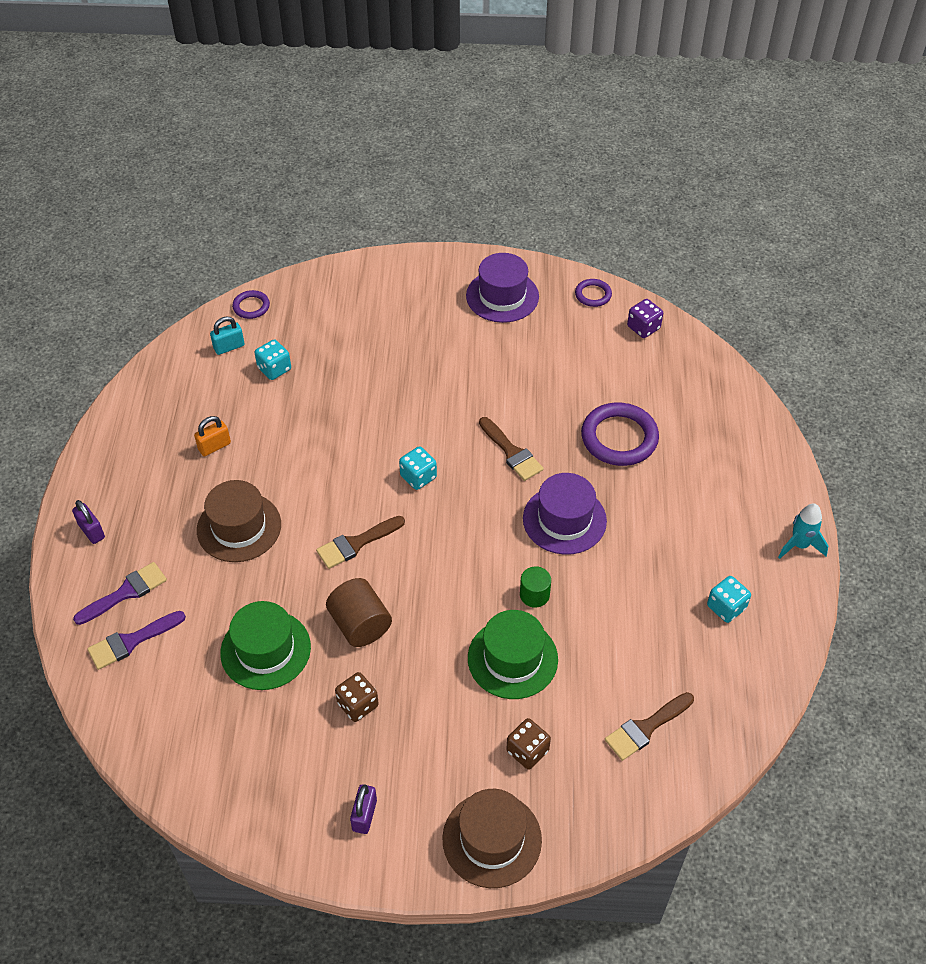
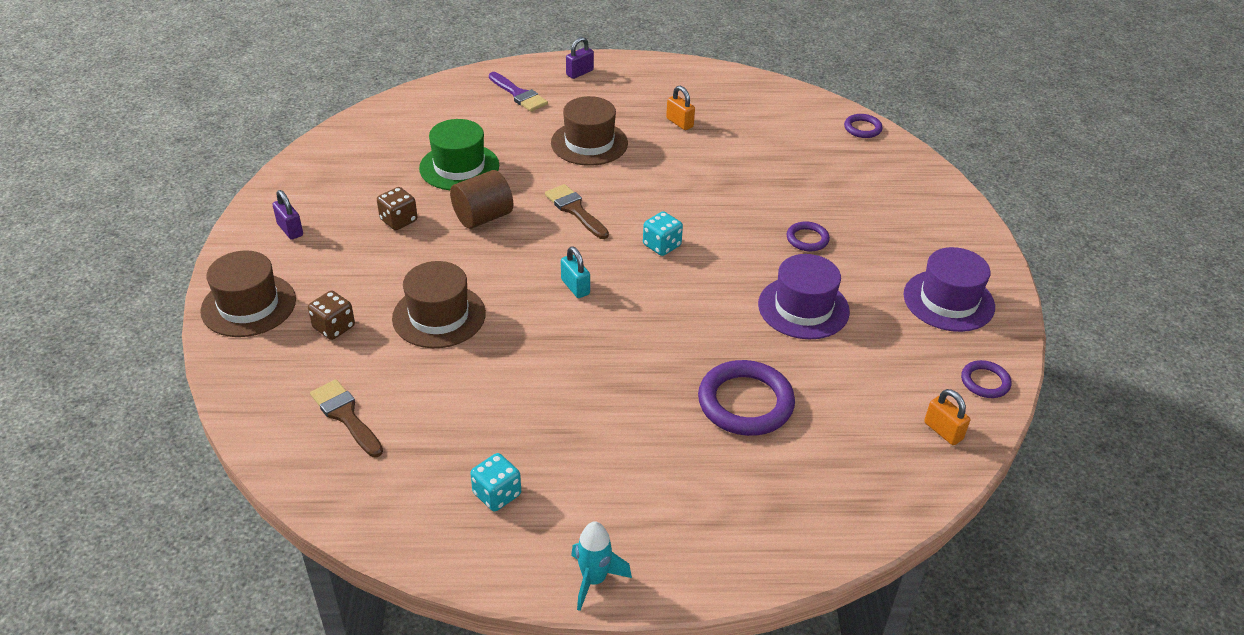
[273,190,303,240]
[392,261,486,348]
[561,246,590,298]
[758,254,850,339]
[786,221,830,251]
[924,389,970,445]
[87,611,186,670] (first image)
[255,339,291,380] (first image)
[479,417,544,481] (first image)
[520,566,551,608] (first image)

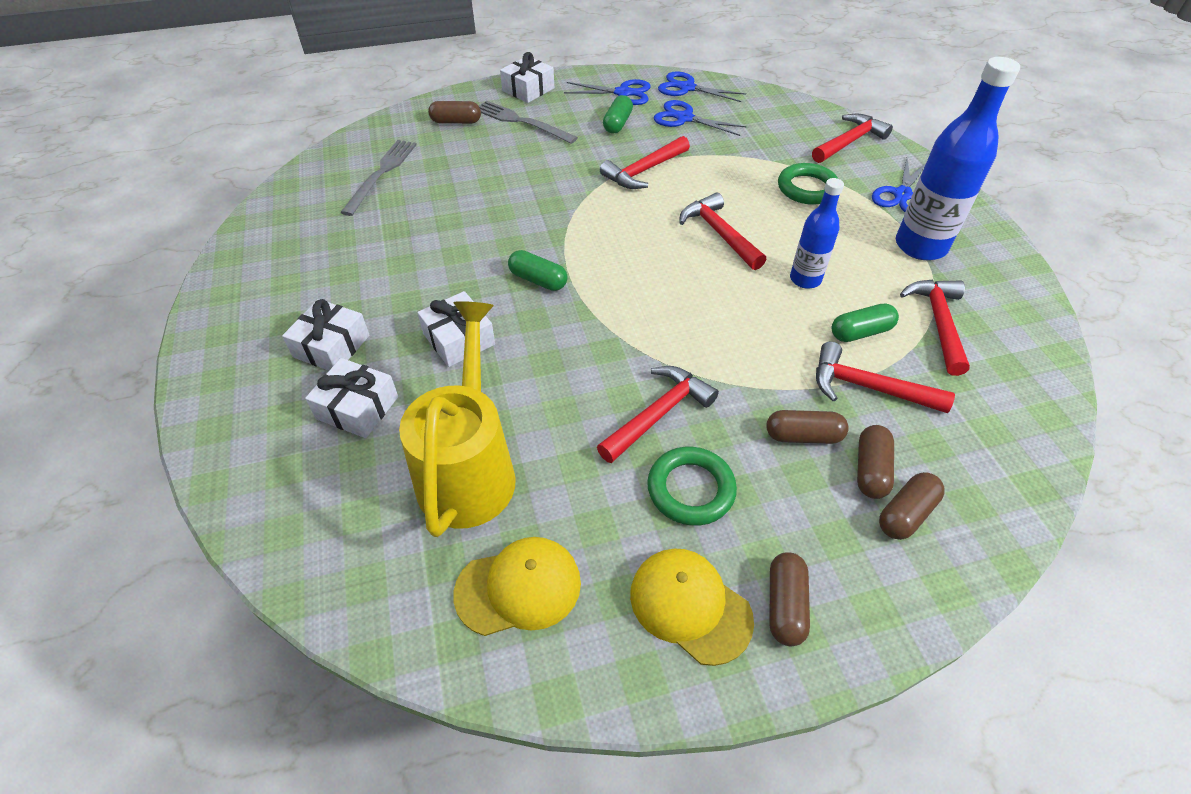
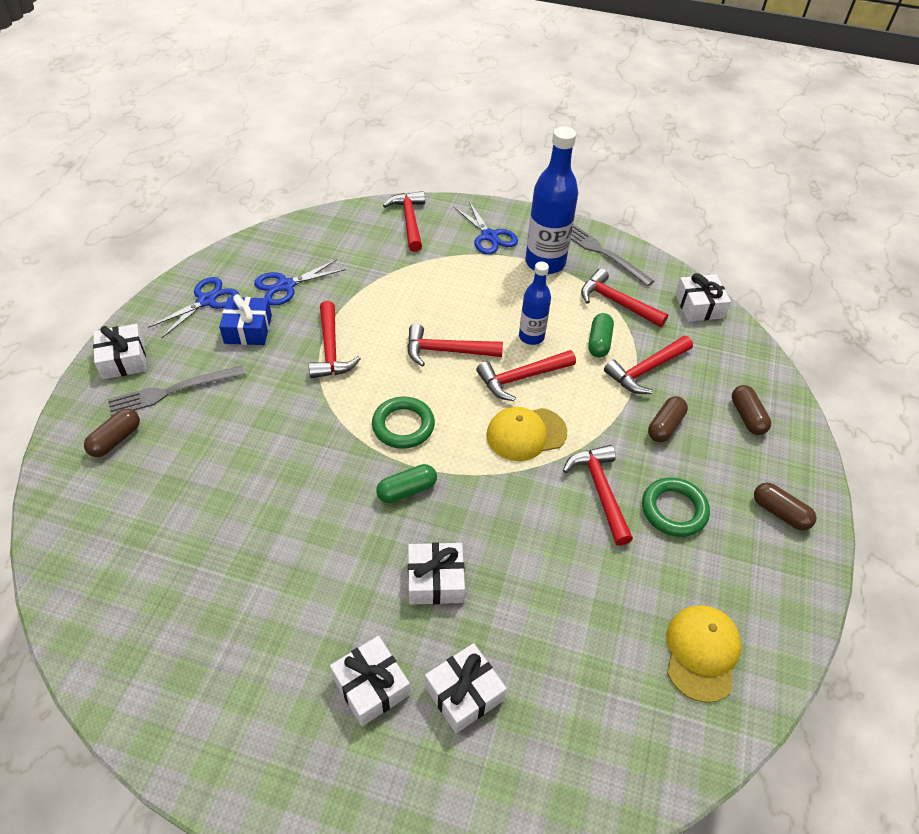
[219,294,272,345]
[372,397,435,449]
[476,350,576,401]
[486,407,567,461]
[571,224,654,286]
[675,273,731,322]
[399,301,516,537] (first image)
[658,71,746,102] (first image)
[857,425,894,499] (first image)

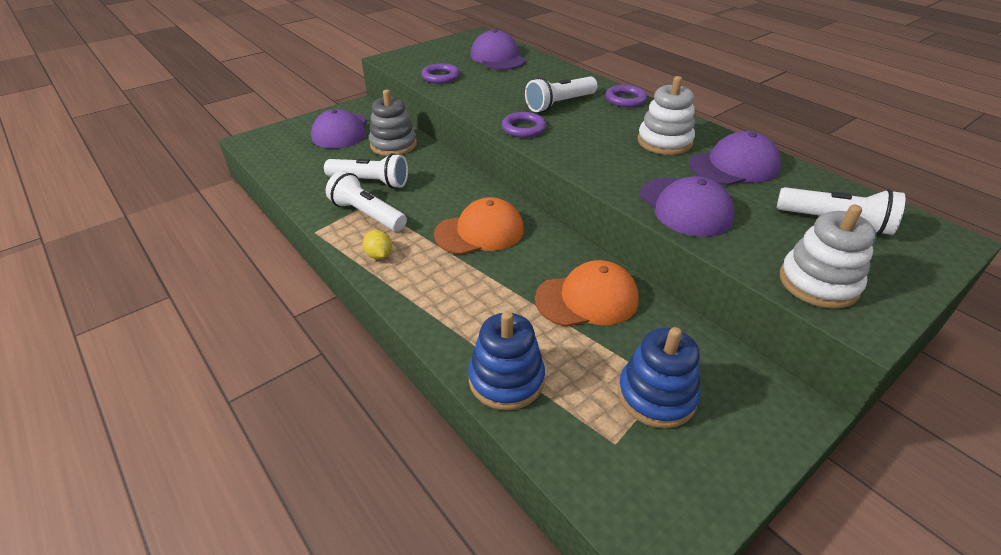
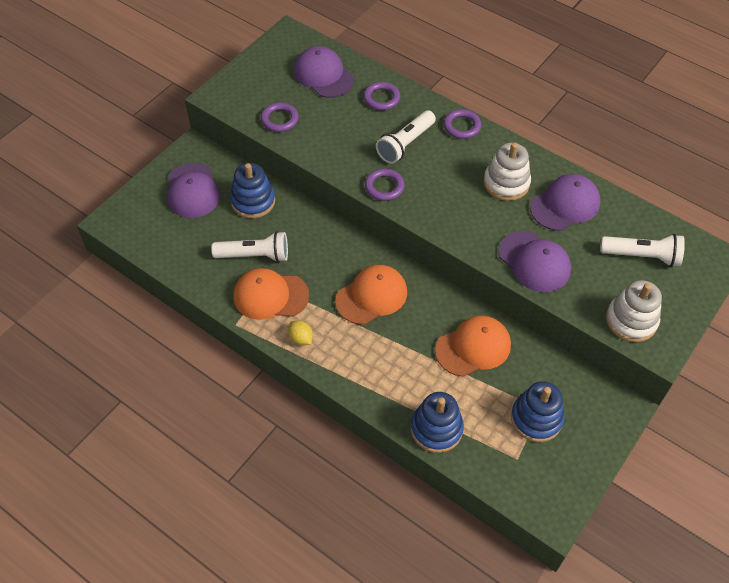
[230,163,275,218]
[233,268,309,320]
[363,82,400,110]

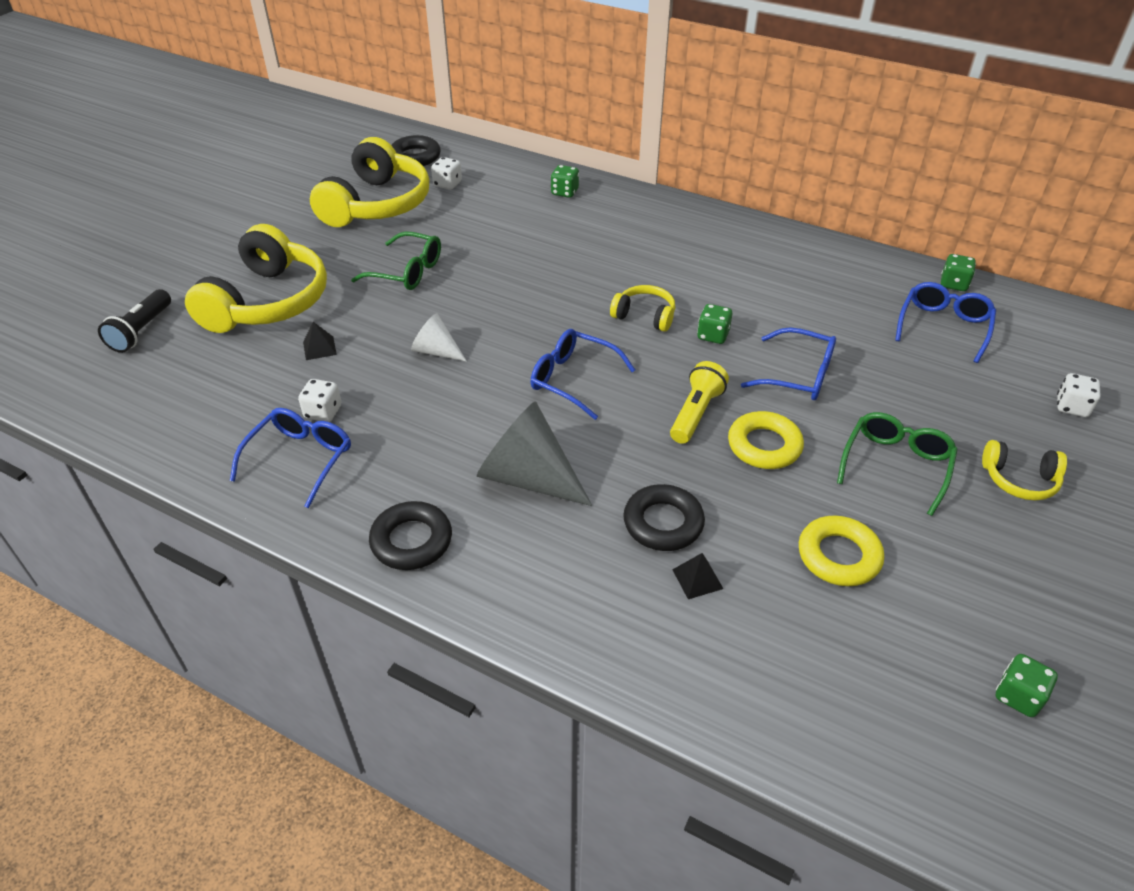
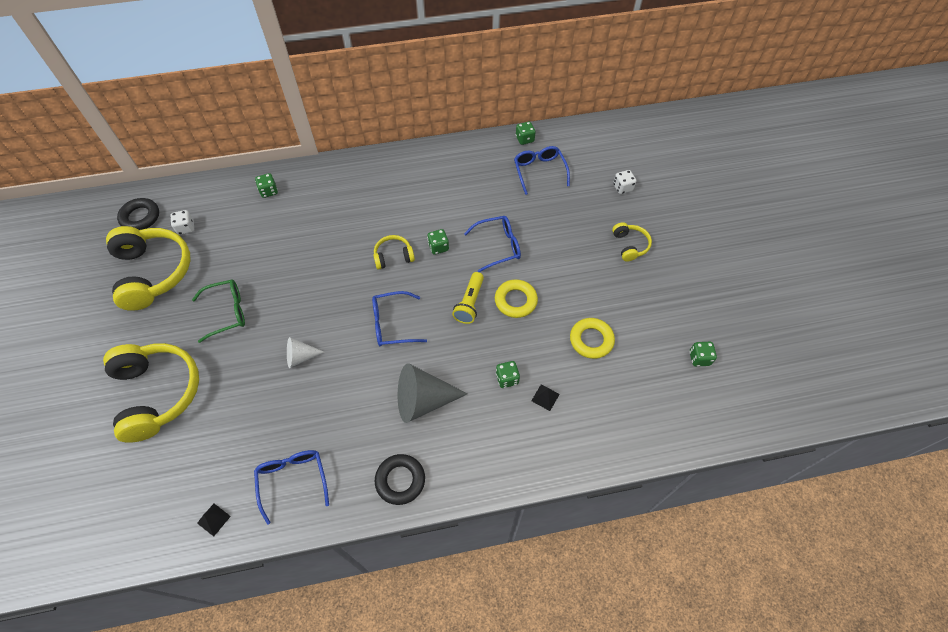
[197,504,231,537]
[452,272,484,324]
[496,361,520,388]
[612,222,652,262]
[98,289,171,353] (first image)
[298,379,341,422] (first image)
[837,412,958,516] (first image)

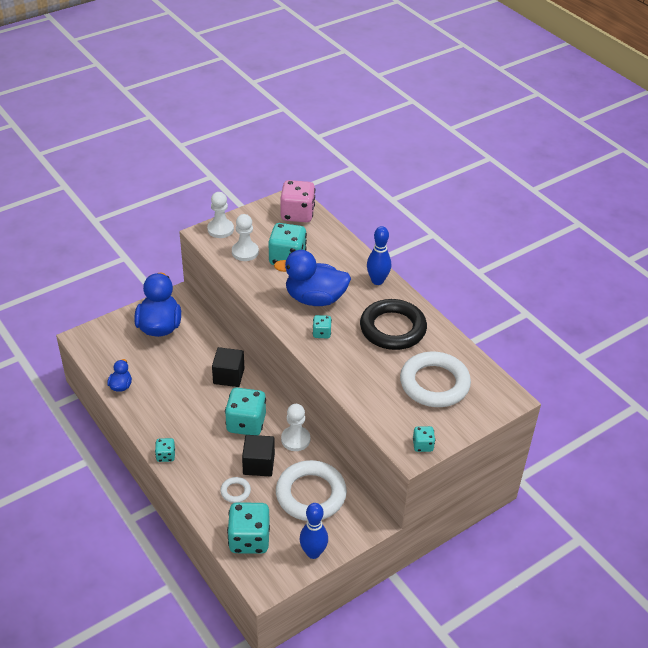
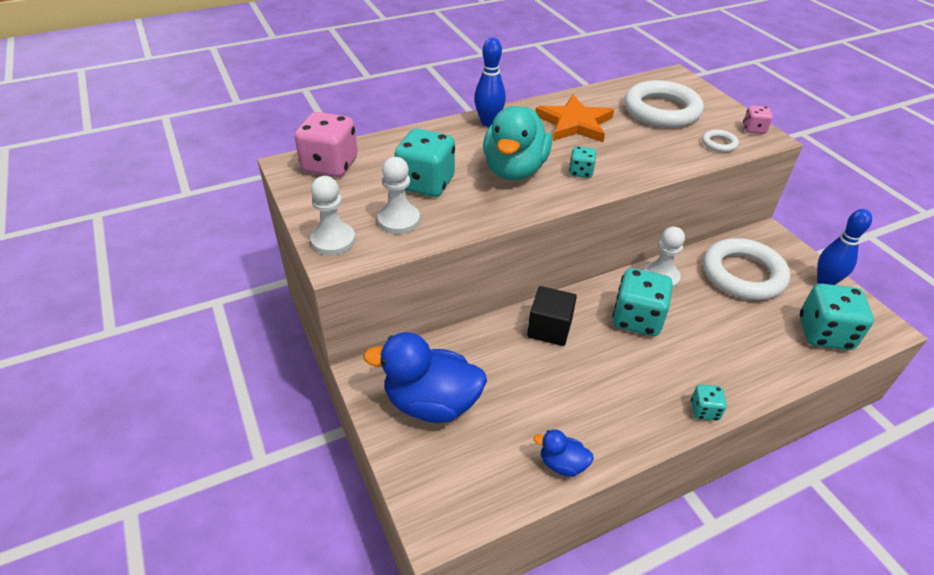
[483,106,552,180]
[536,95,614,142]
[702,130,739,152]
[743,105,773,134]
[242,435,275,477] (first image)

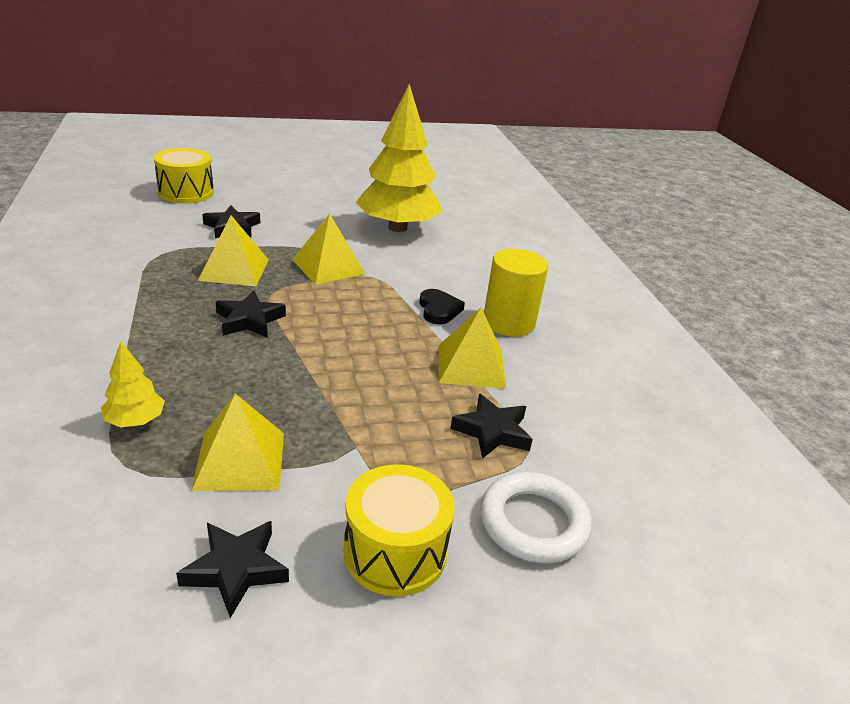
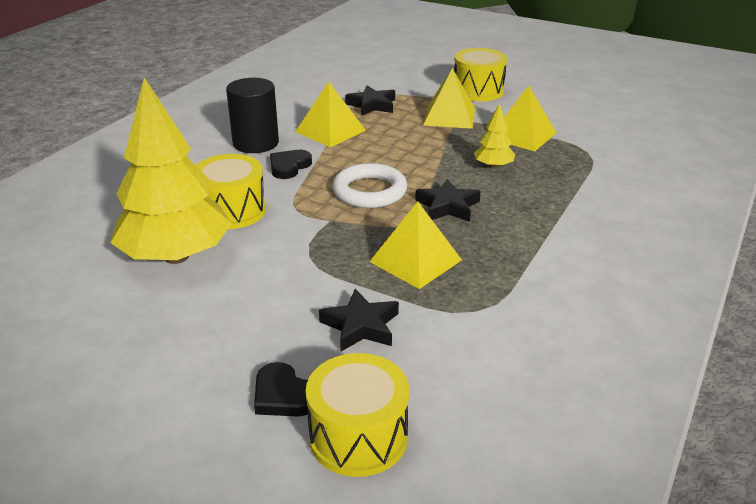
[196,154,266,229]
[226,78,279,153]
[254,362,308,417]
[332,163,407,208]
[423,68,475,129]
[474,103,515,169]
[176,521,289,618] (first image)

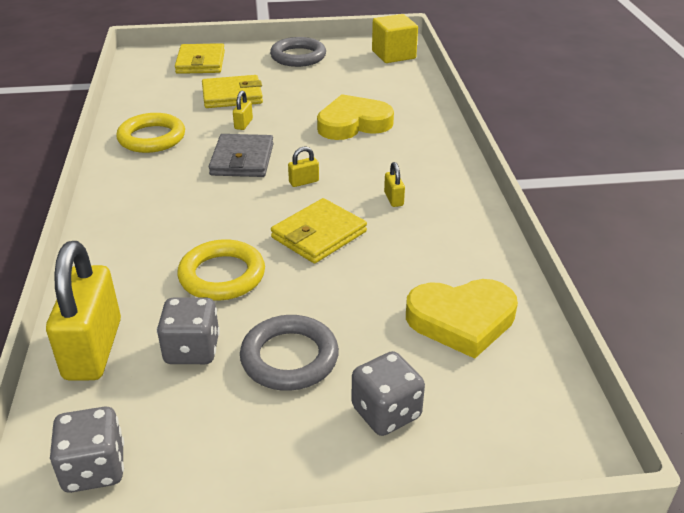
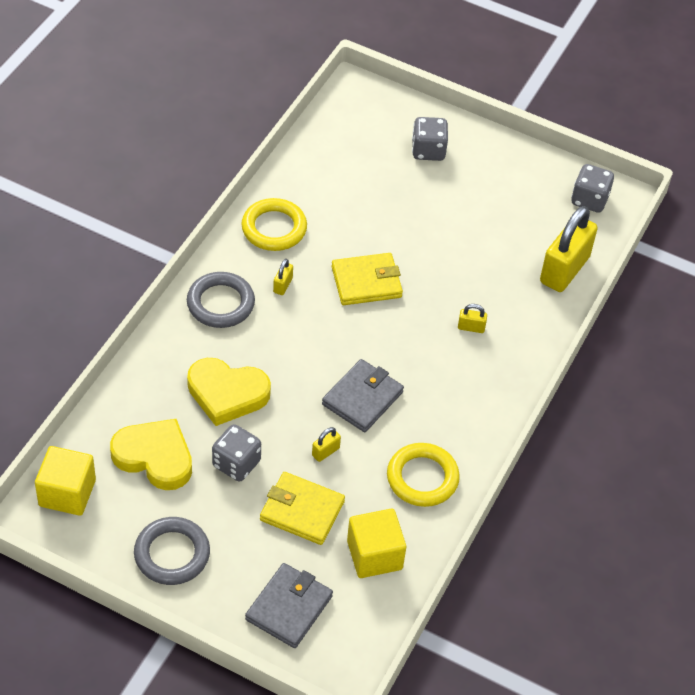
[110,419,192,490]
[187,272,255,328]
[212,424,261,481]
[241,198,307,251]
[245,563,333,648]
[347,508,406,578]
[458,304,487,333]

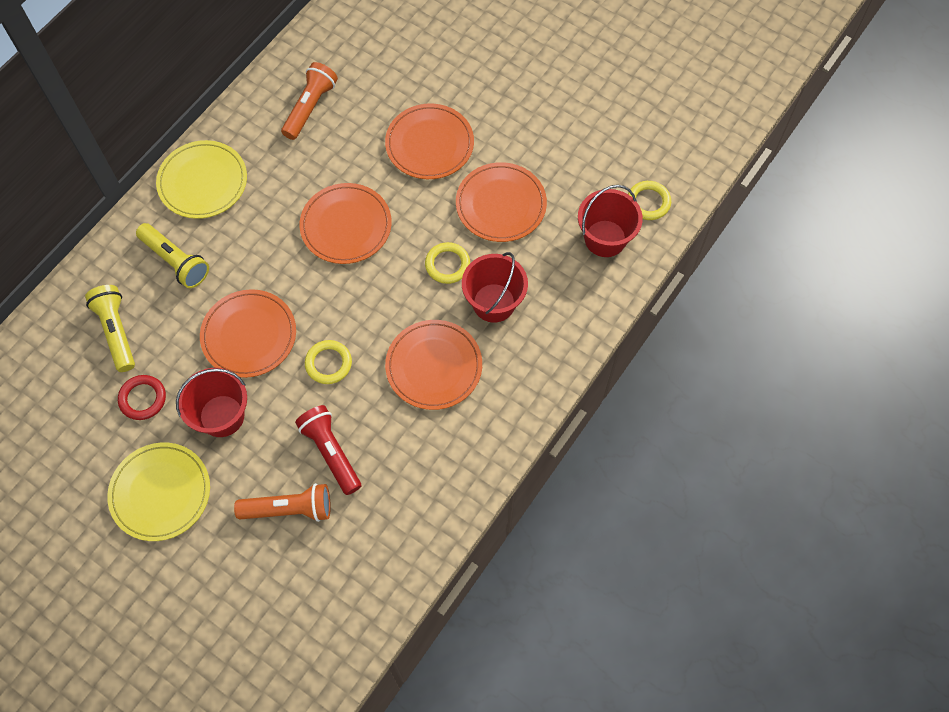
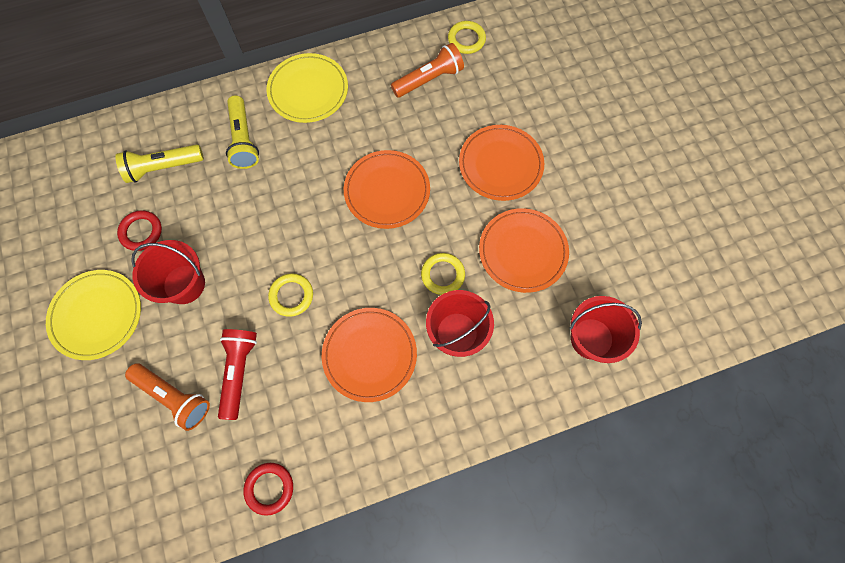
[115,144,204,183]
[243,463,293,516]
[448,21,486,54]
[200,289,296,378] (first image)

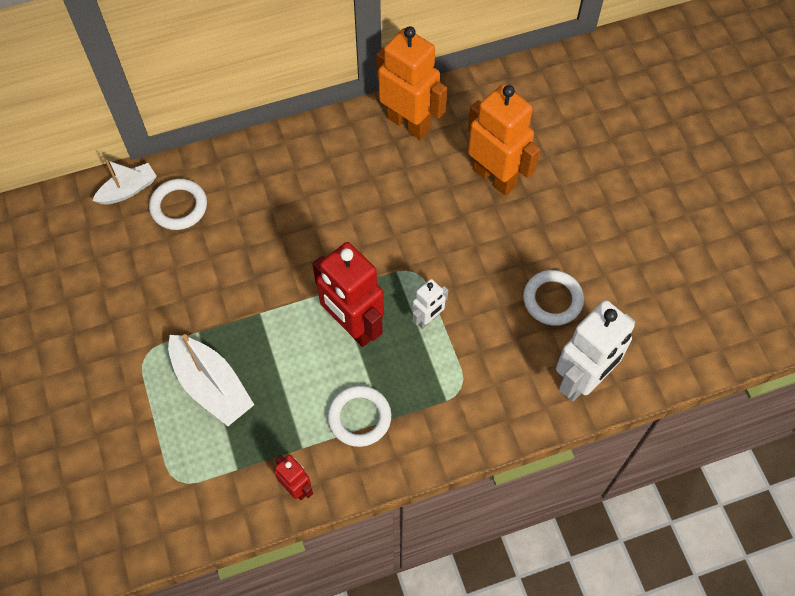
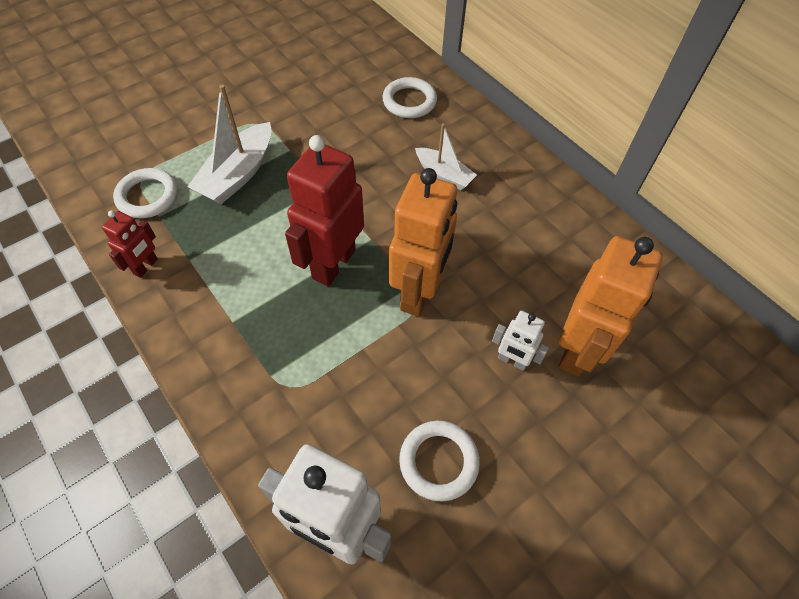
[113,168,178,218]
[389,168,457,316]
[415,123,477,190]
[492,311,549,371]

